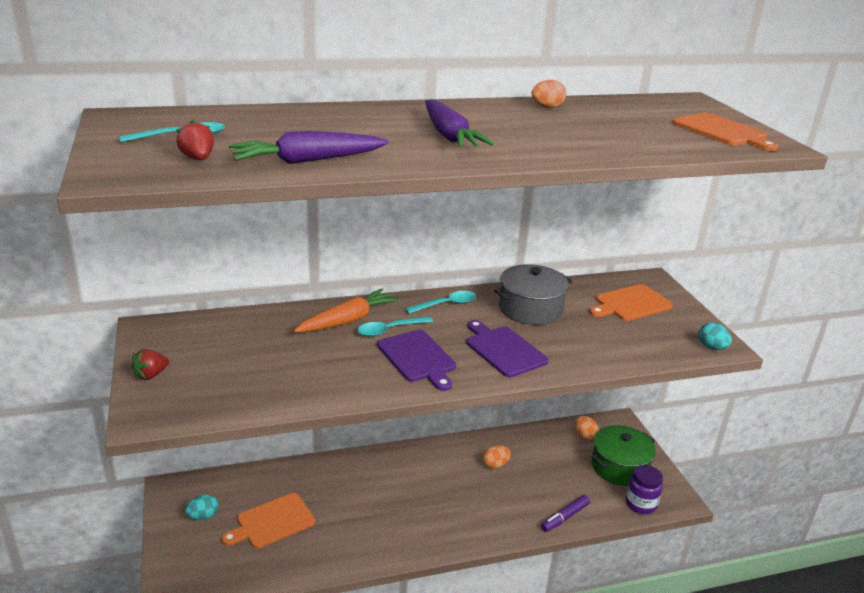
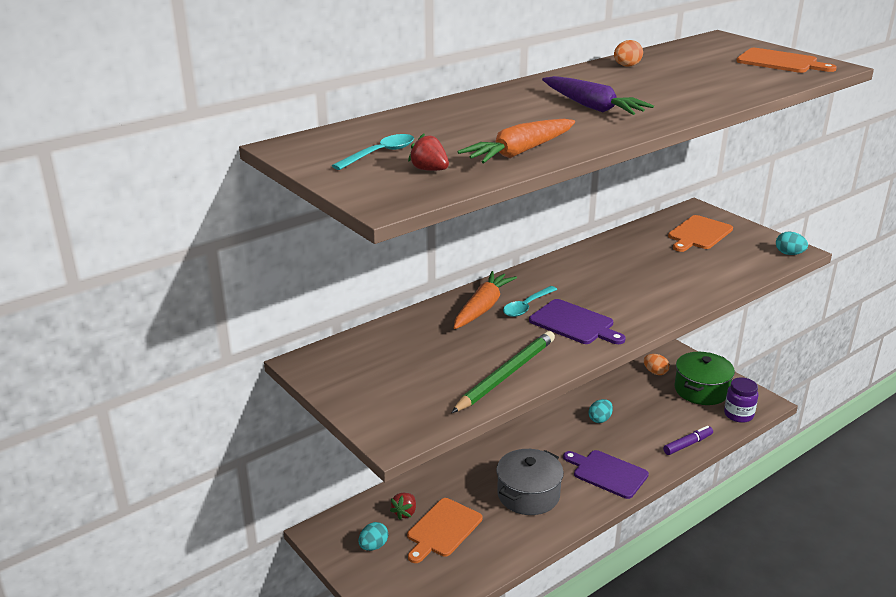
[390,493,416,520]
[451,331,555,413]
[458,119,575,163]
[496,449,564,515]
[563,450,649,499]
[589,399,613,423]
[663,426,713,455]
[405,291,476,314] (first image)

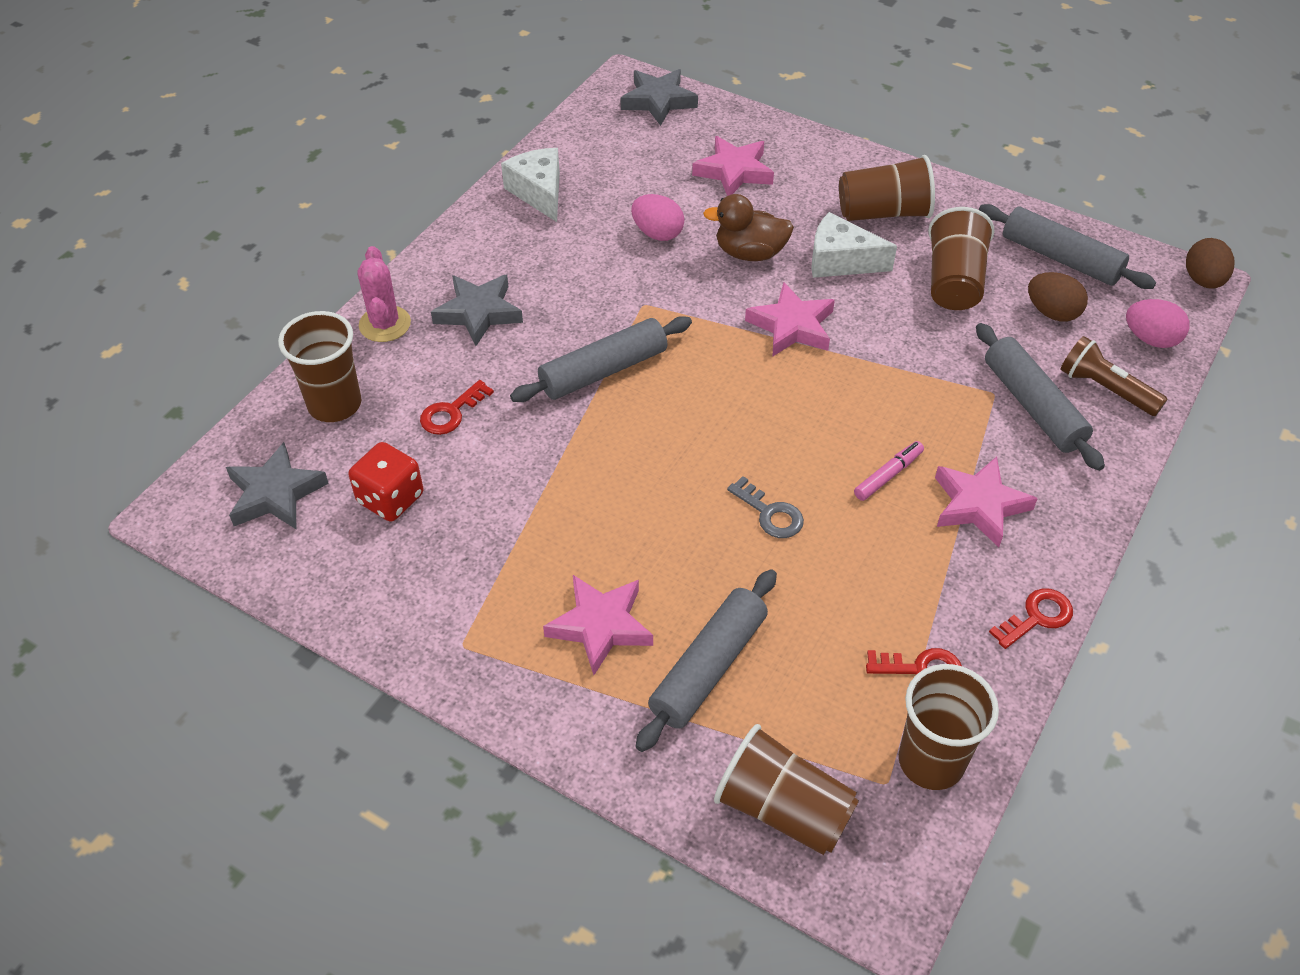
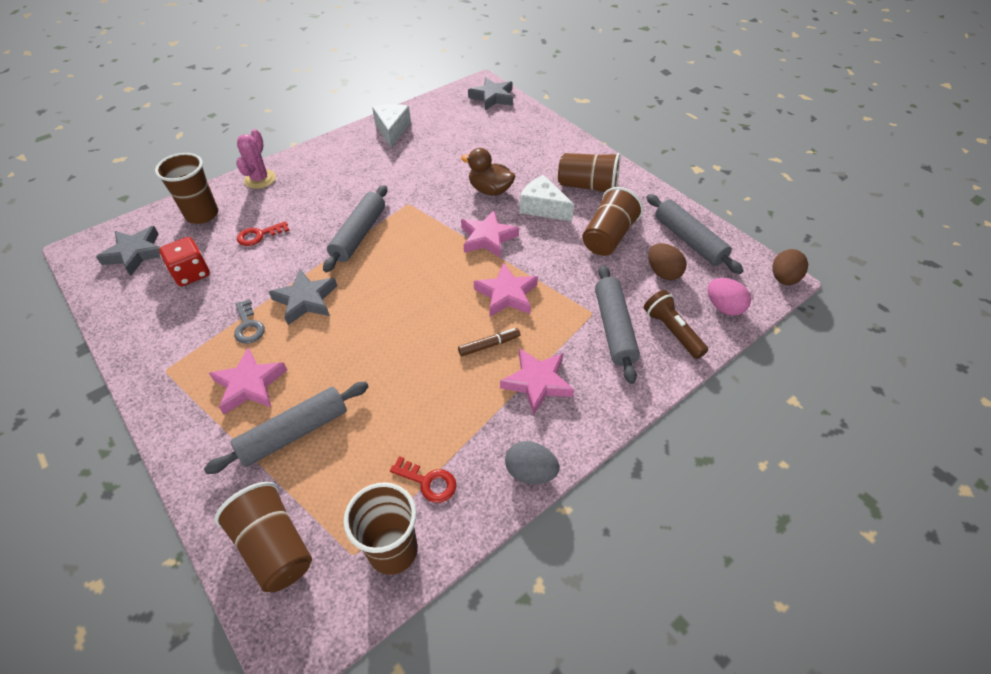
[234,299,265,344]
[269,269,337,325]
[323,185,387,272]
[458,328,520,356]
[474,263,538,317]
[505,441,560,484]
[631,194,684,241] (first image)

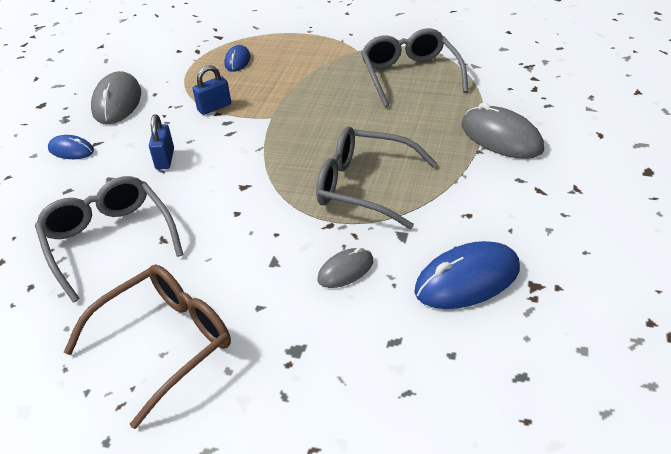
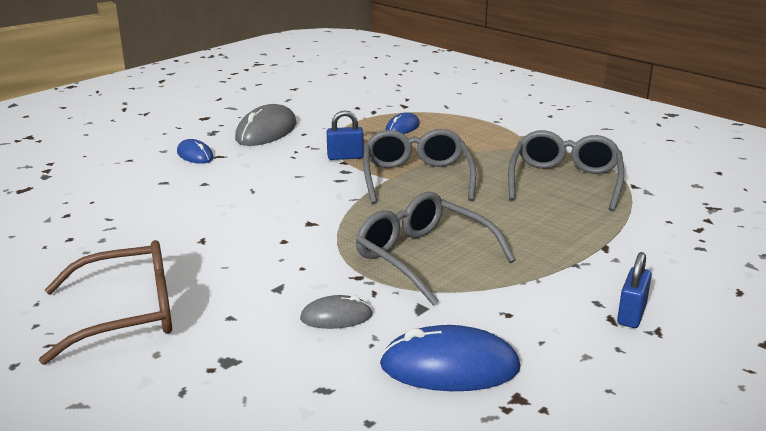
[363,129,476,204]
[617,252,652,328]
[462,103,544,159] (first image)

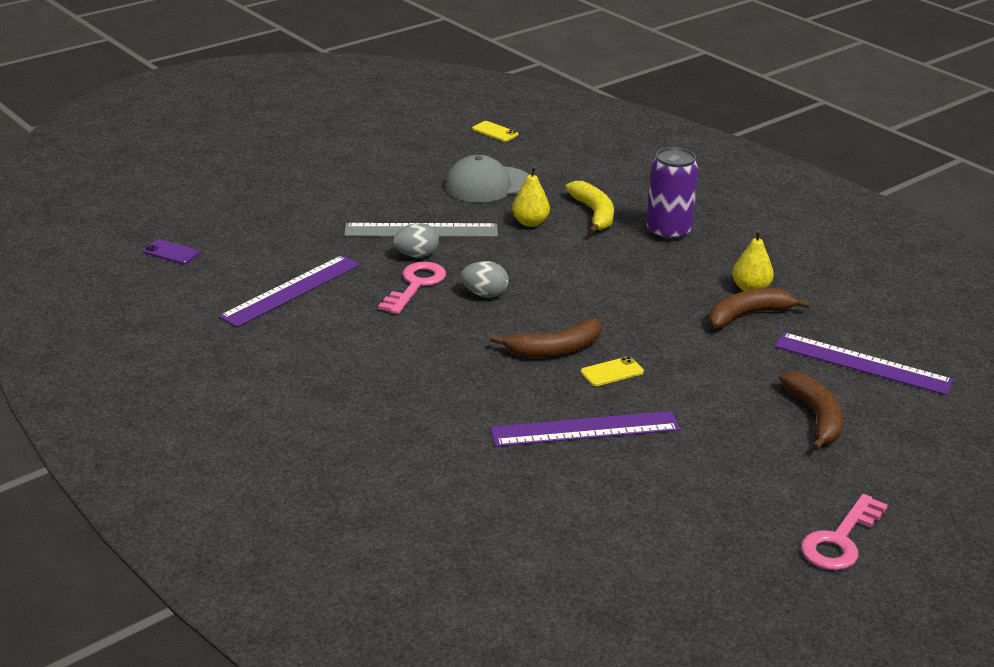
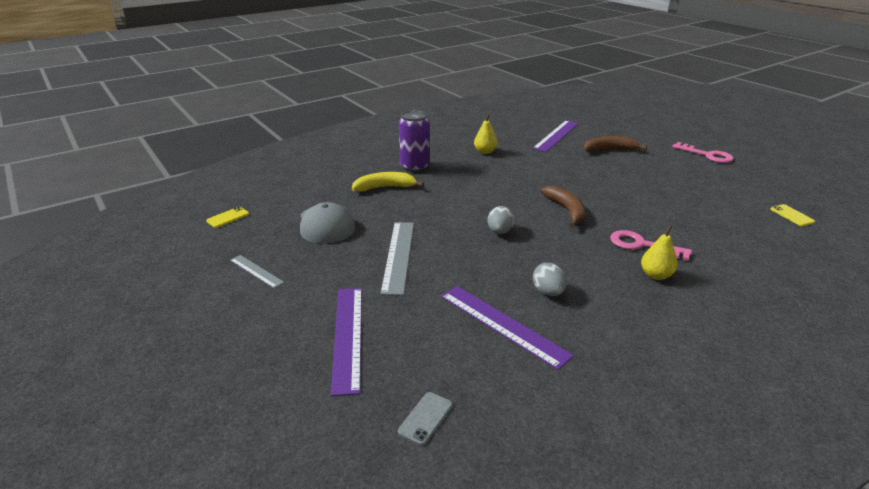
[230,255,284,288]
[331,288,362,396]
[398,392,453,446]
[533,263,566,296]
[610,230,692,261]
[641,226,678,280]
[771,204,815,226]
[709,288,810,328] (first image)

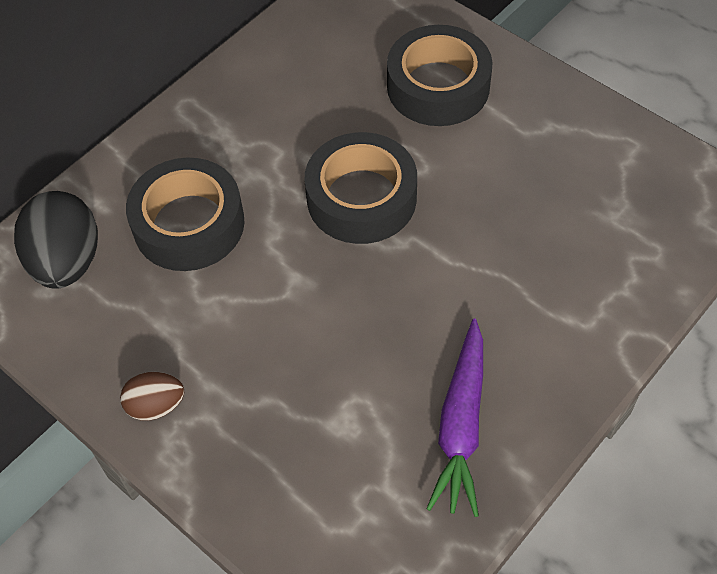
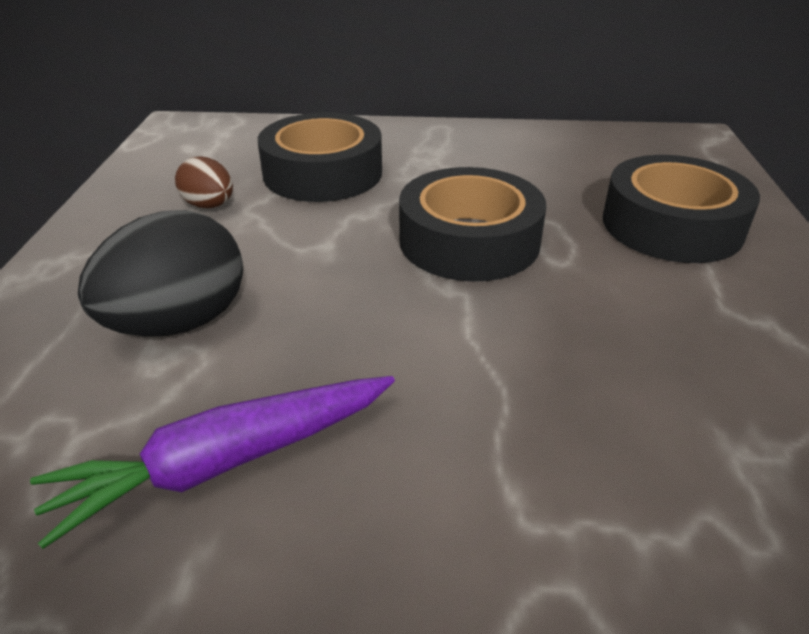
[78,210,243,337]
[175,156,233,208]

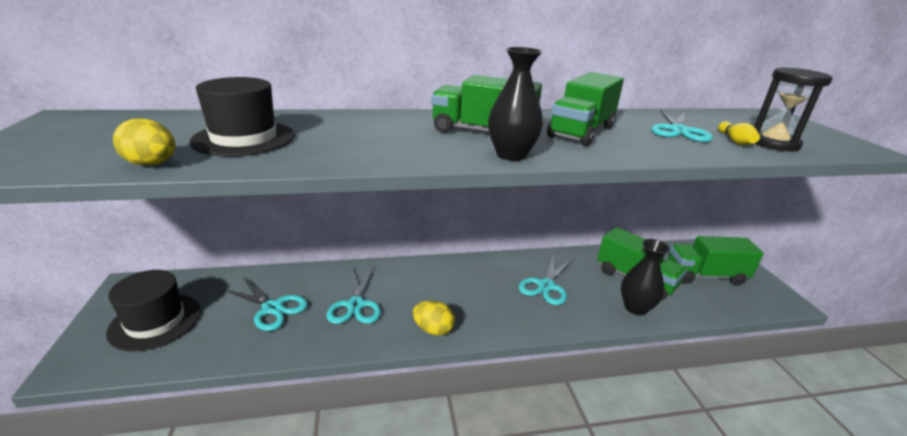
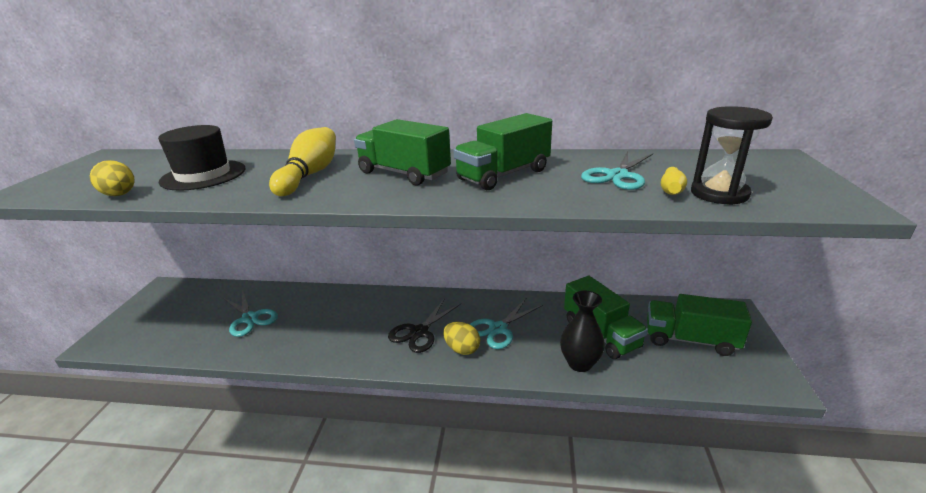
[269,127,336,196]
[388,298,461,353]
[443,322,480,355]
[106,270,201,352] (first image)
[326,266,381,324] (first image)
[488,47,543,161] (first image)

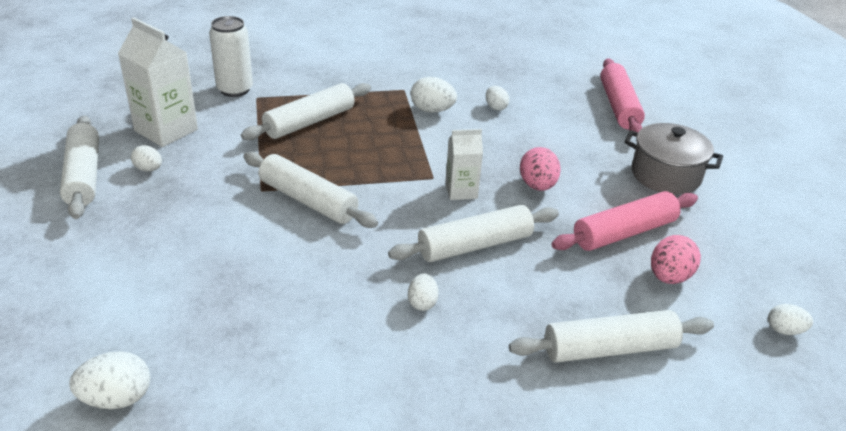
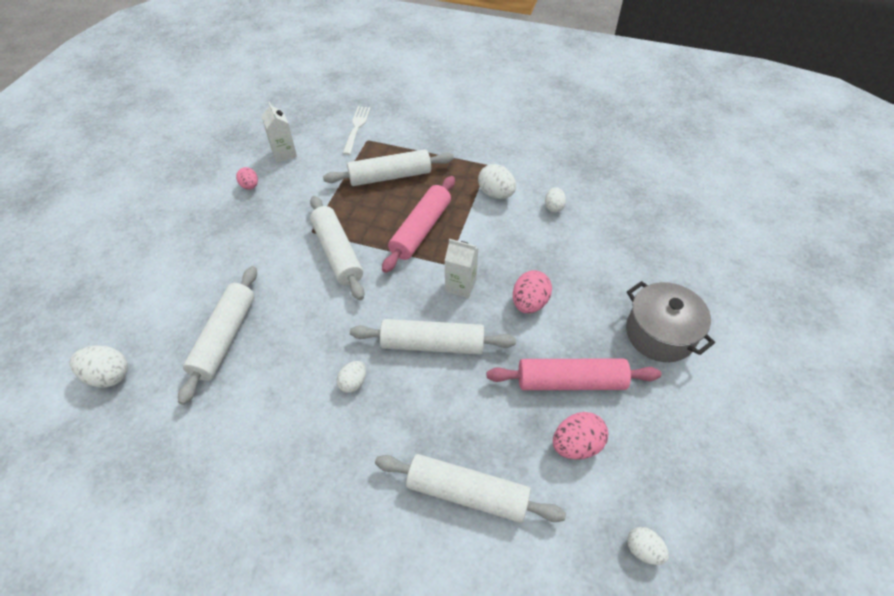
[178,266,257,405]
[236,167,258,190]
[262,102,297,162]
[343,106,371,155]
[382,176,455,273]

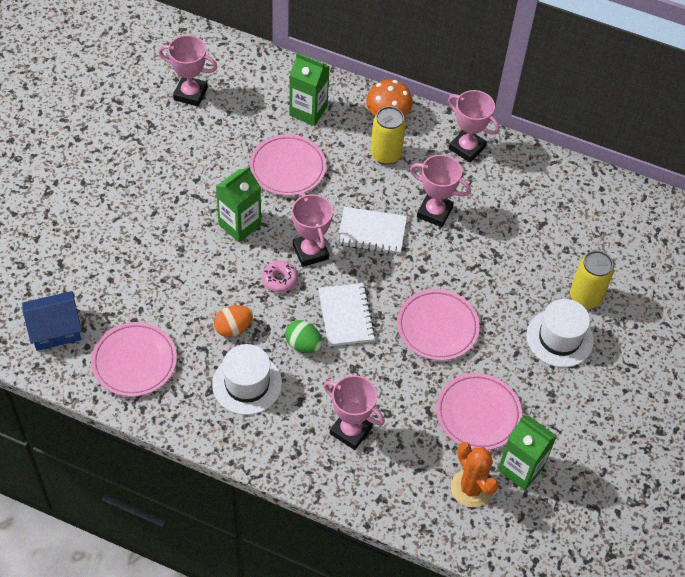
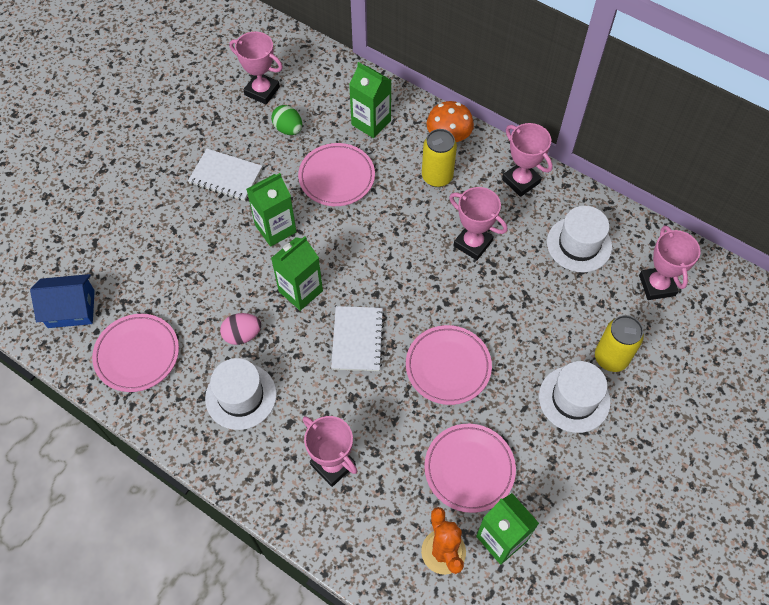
[188,149,262,201]
[220,313,261,345]
[271,105,302,135]
[271,236,323,311]
[547,206,612,272]
[639,225,700,300]

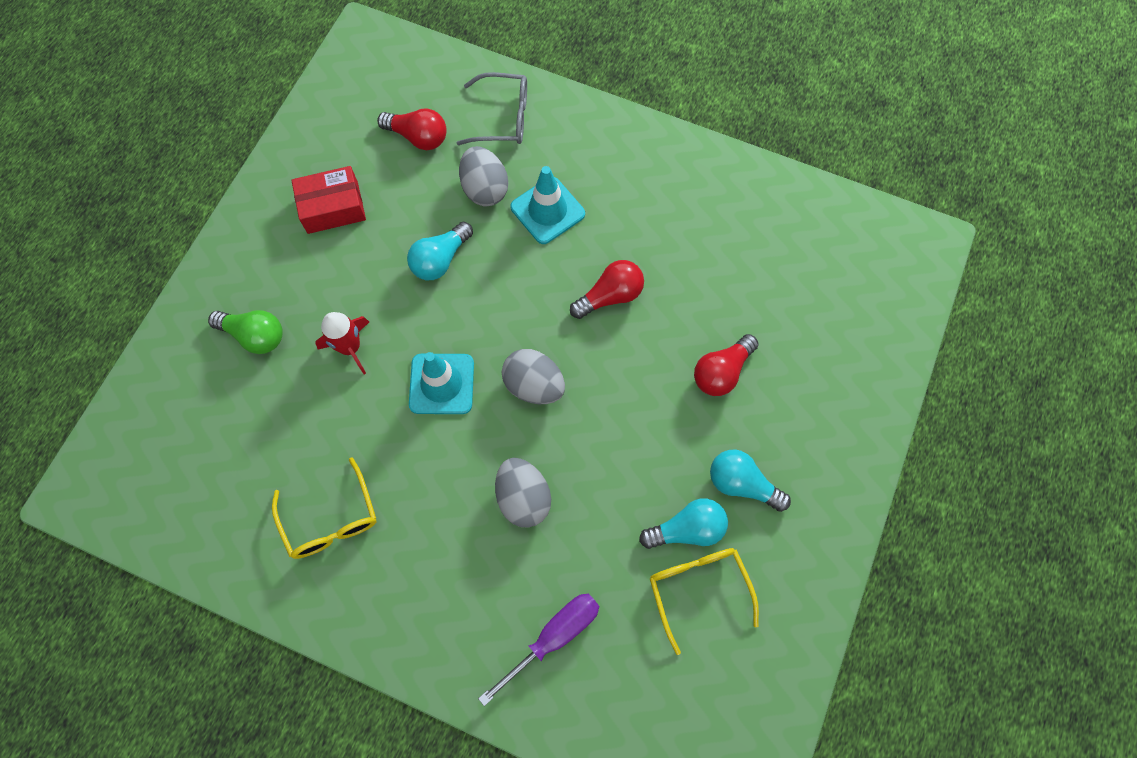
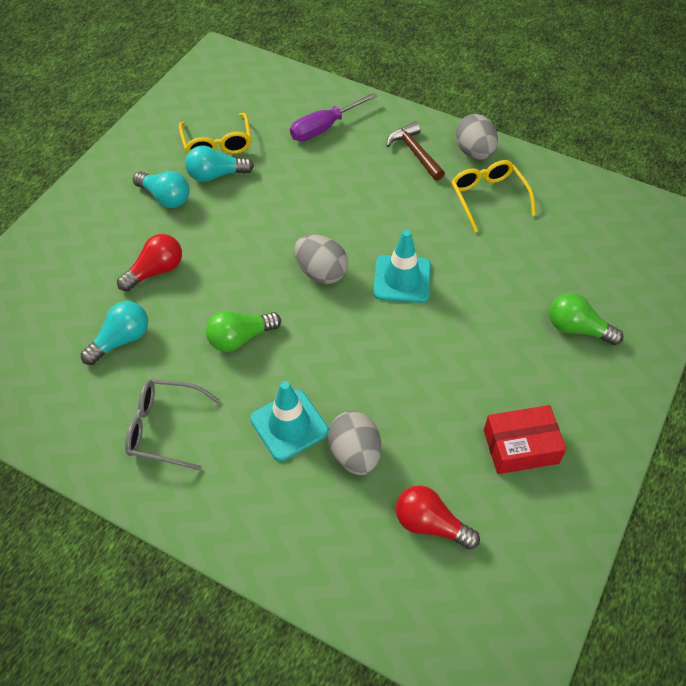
[81,301,148,365]
[125,379,220,470]
[206,311,281,352]
[386,122,445,181]
[455,114,498,160]
[315,312,369,374] (first image)

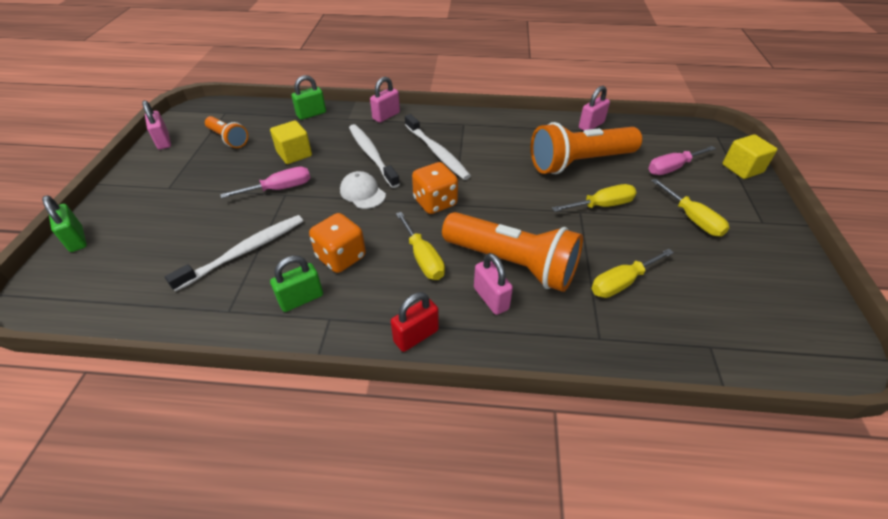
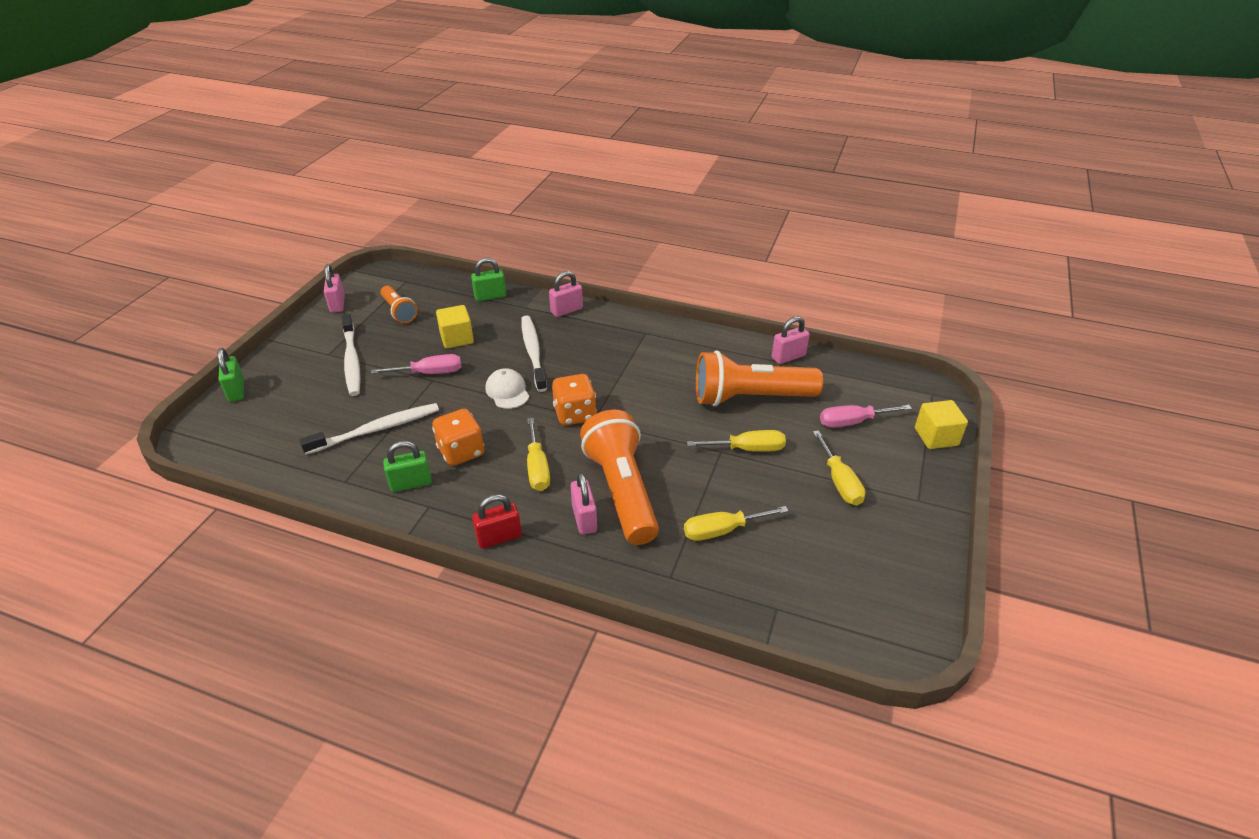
[342,314,361,396]
[580,410,659,545]

